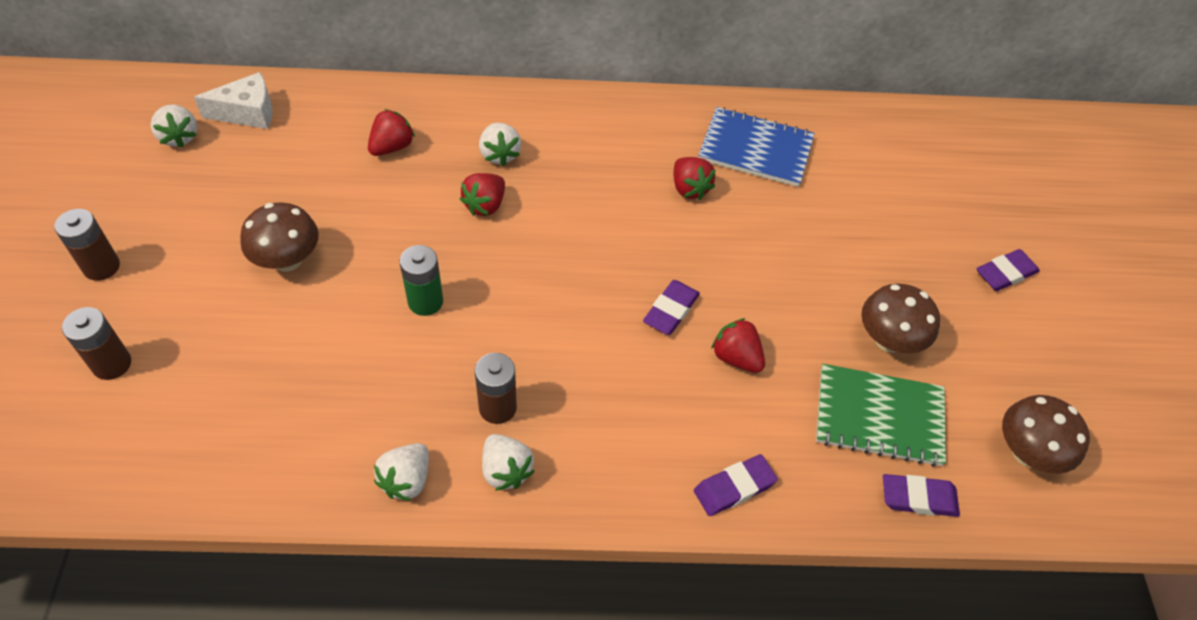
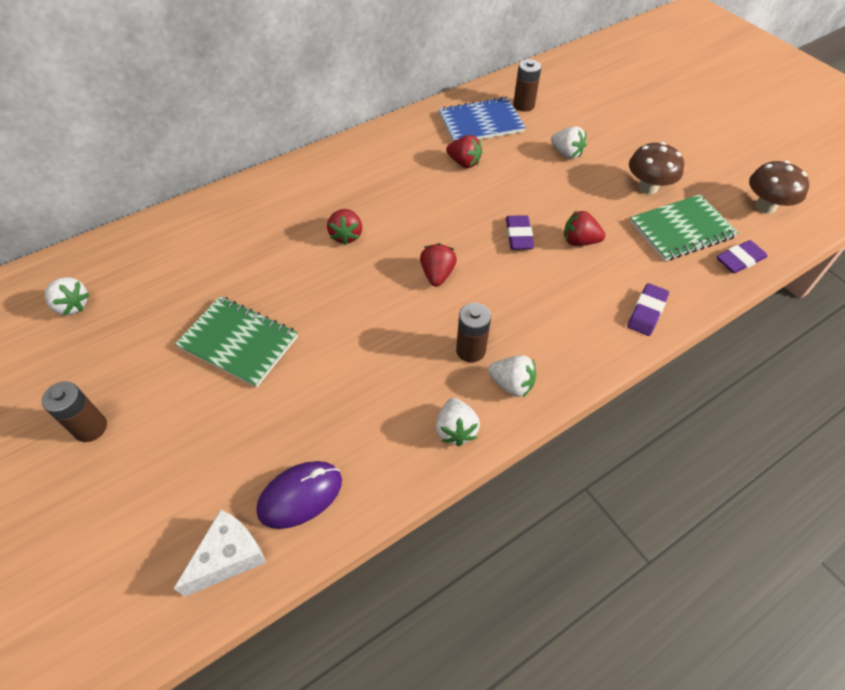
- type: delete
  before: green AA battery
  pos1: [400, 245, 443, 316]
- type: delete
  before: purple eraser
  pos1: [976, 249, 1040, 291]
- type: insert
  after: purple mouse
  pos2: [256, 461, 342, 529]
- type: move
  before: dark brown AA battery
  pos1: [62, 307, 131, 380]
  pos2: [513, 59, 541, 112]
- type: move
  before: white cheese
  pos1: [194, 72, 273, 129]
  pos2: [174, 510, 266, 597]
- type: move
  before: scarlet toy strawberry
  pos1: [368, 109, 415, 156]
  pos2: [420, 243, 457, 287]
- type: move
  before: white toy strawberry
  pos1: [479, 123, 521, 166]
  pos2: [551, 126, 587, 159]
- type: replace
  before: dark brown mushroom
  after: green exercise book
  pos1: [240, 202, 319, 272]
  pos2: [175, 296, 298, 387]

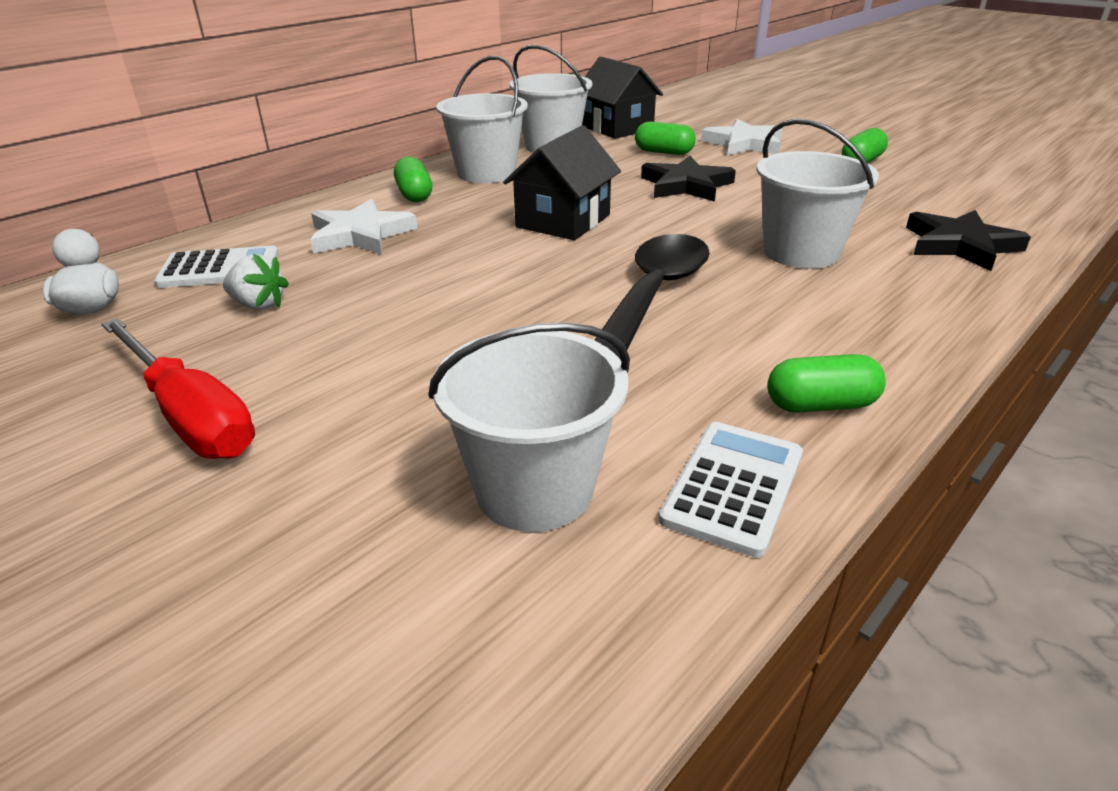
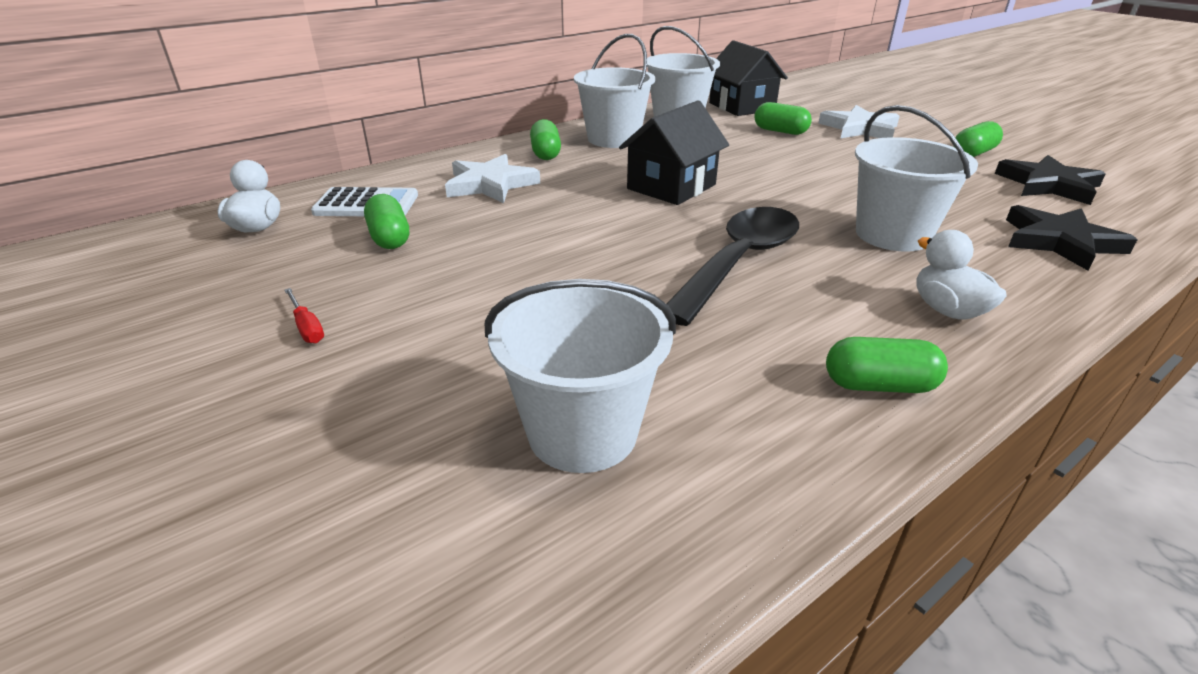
- type: delete
  before: white calculator
  pos1: [659, 422, 803, 558]
- type: insert
  after: white rubber duck
  pos2: [916, 230, 1007, 320]
- type: move
  before: black five-pointed star
  pos1: [641, 156, 736, 202]
  pos2: [995, 155, 1105, 205]
- type: replace
  before: white toy strawberry
  after: green pill
  pos1: [223, 254, 289, 310]
  pos2: [364, 194, 409, 249]
- type: resize
  before: scarlet flat screwdriver
  pos1: [101, 318, 255, 459]
  pos2: [284, 288, 324, 343]
  scale: 0.41

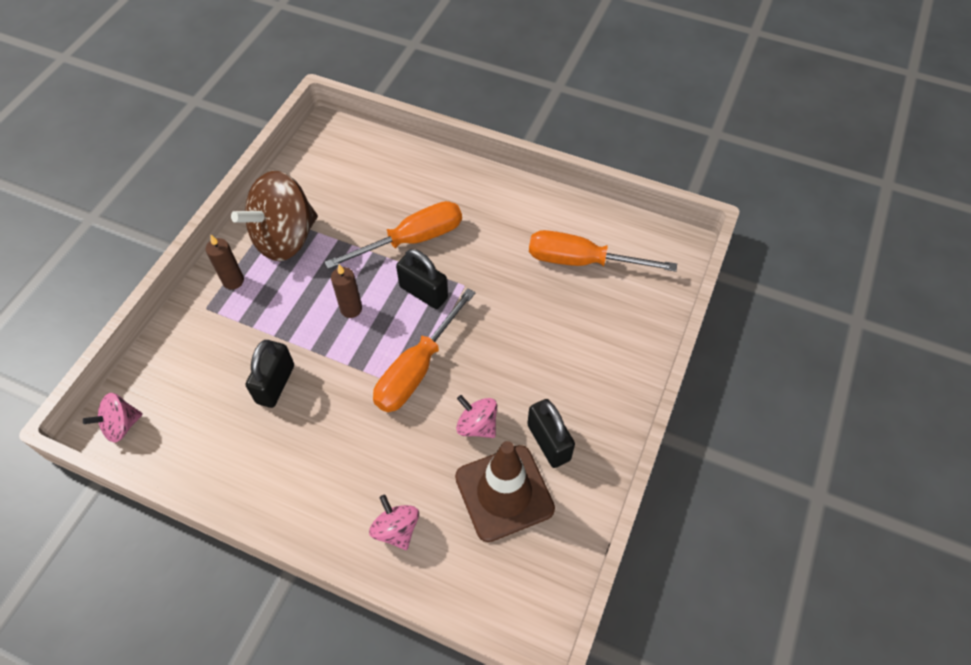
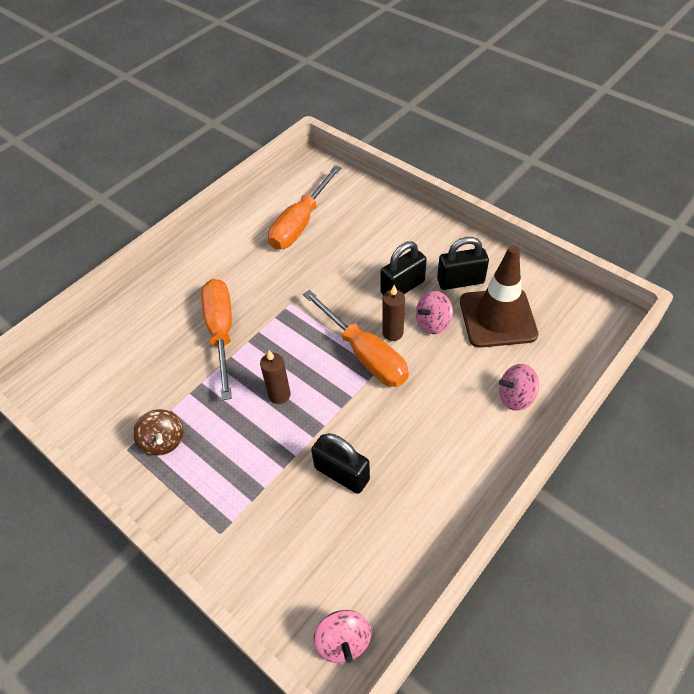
- type: move
  before: dark brown pillar candle
  pos1: [205, 235, 244, 290]
  pos2: [382, 285, 405, 341]
- type: move
  before: black small lock
  pos1: [396, 249, 448, 309]
  pos2: [381, 241, 427, 295]
- type: resize
  before: dark brown spinning top
  pos1: [231, 171, 318, 261]
  pos2: [133, 409, 183, 456]
  scale: 0.49

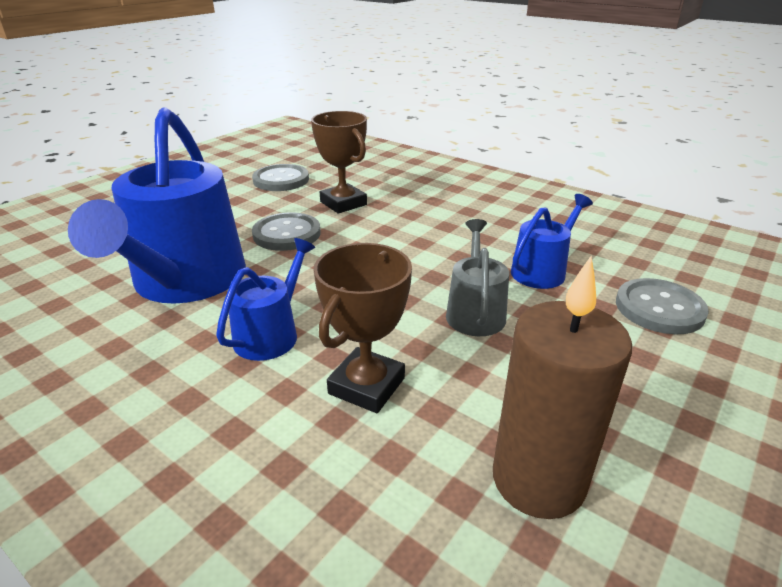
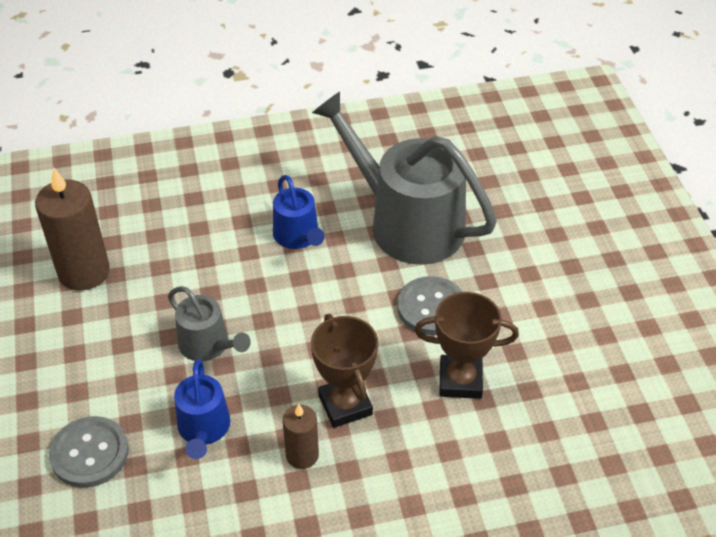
- type: delete
  before: ash-grey button
  pos1: [252, 164, 309, 191]
- type: insert
  after: dark brown pillar candle
  pos2: [283, 404, 319, 469]
- type: move
  before: dark brown prize cup
  pos1: [314, 243, 412, 413]
  pos2: [311, 314, 378, 428]
- type: recolor
  before: cobalt sprinkling can
  after: ash-grey sprinkling can
  pos1: [68, 108, 246, 304]
  pos2: [312, 91, 497, 265]

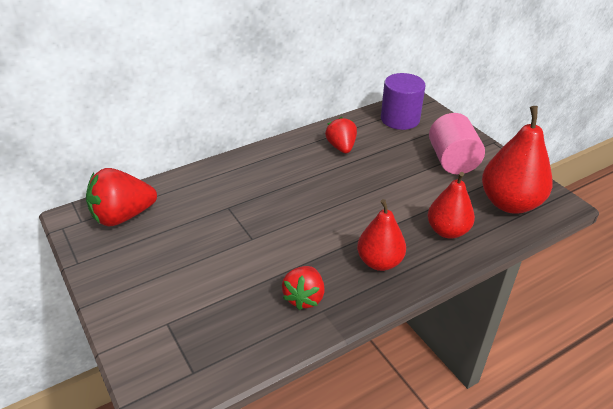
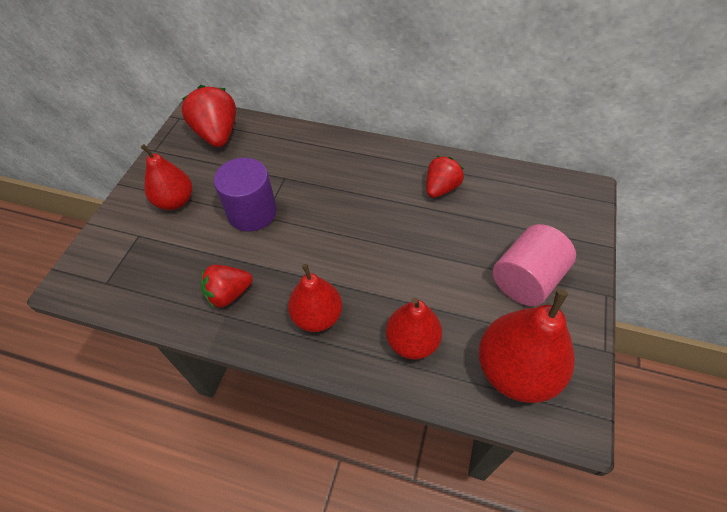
- type: insert
  after: scarlet toy pear
  pos2: [141, 144, 192, 210]
- type: move
  before: purple solid cylinder
  pos1: [381, 73, 425, 130]
  pos2: [214, 158, 277, 232]
- type: rotate
  before: scarlet toy strawberry
  pos1: [86, 168, 157, 226]
  pos2: [182, 85, 236, 147]
  turn: 45

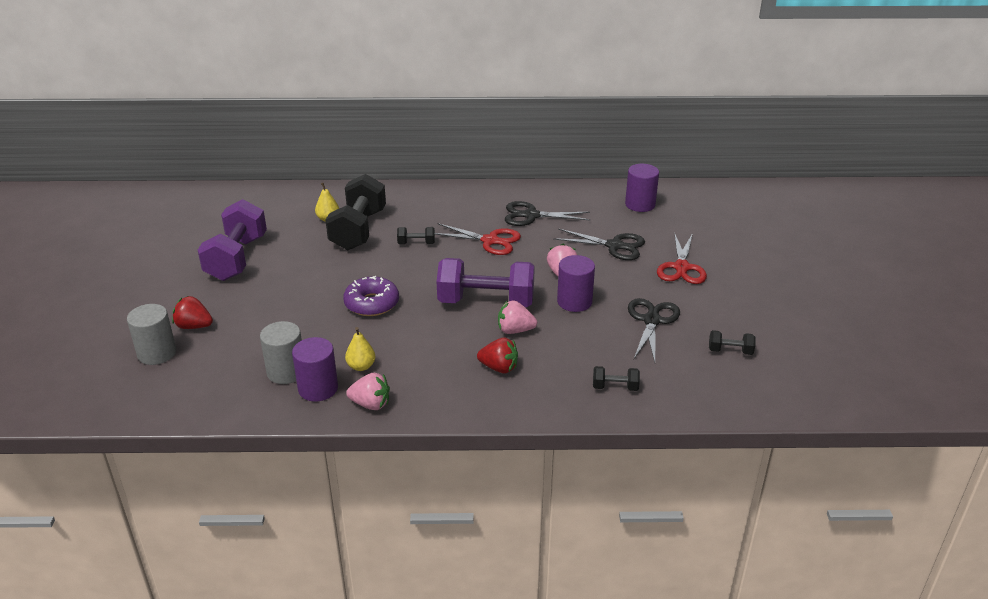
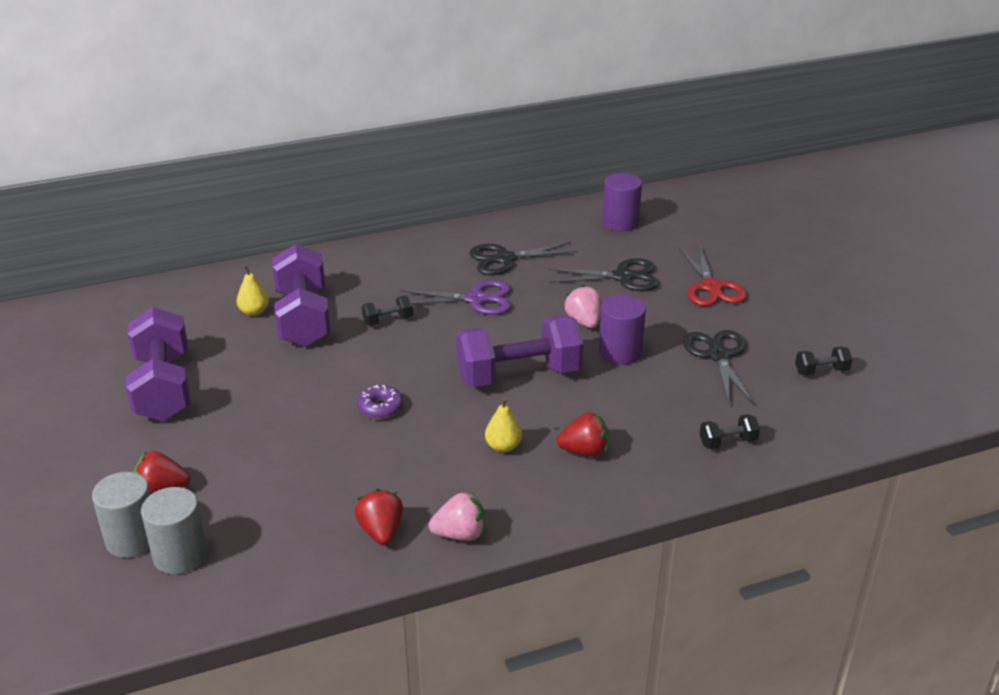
- type: delete
  before: rosy toy strawberry
  pos1: [498, 300, 537, 334]
- type: move
  before: ash-grey solid cylinder
  pos1: [260, 321, 302, 384]
  pos2: [141, 487, 208, 574]
- type: move
  before: bright yellow toy pear
  pos1: [345, 327, 375, 371]
  pos2: [485, 398, 522, 452]
- type: replace
  before: purple solid cylinder
  after: scarlet toy strawberry
  pos1: [292, 337, 338, 402]
  pos2: [355, 489, 403, 545]
- type: recolor
  before: black dumbbell
  after: purple dumbbell
  pos1: [326, 174, 386, 250]
  pos2: [272, 244, 331, 347]
- type: recolor
  before: scarlet shears
  after: purple shears
  pos1: [435, 223, 521, 255]
  pos2: [400, 280, 511, 315]
- type: resize
  before: purple doughnut
  pos1: [343, 276, 399, 316]
  pos2: [357, 385, 403, 419]
  scale: 0.64

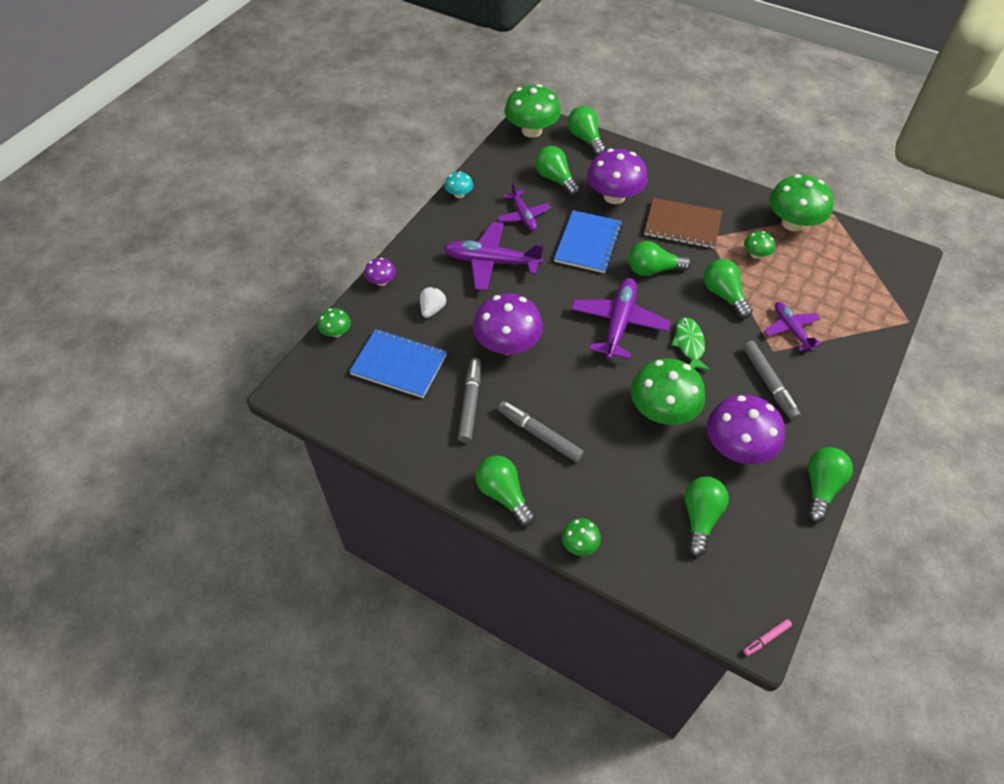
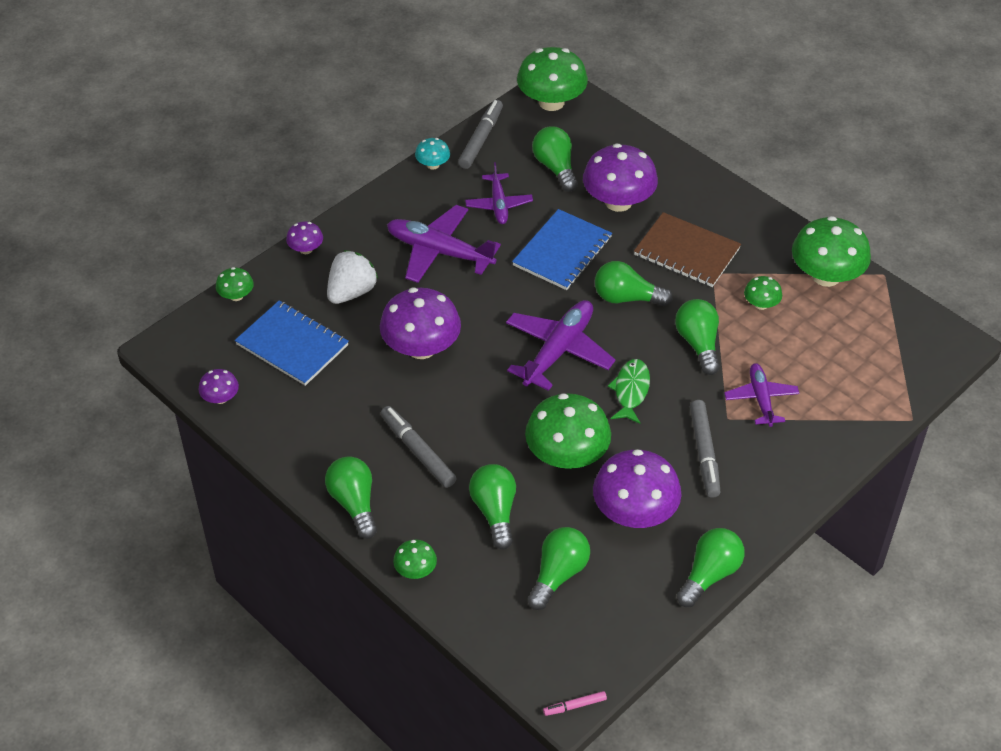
- type: insert
  after: purple mushroom
  pos2: [199, 369, 239, 404]
- type: move
  before: ash-grey marker pen
  pos1: [458, 358, 481, 443]
  pos2: [458, 100, 503, 169]
- type: move
  before: green bulb
  pos1: [568, 106, 606, 156]
  pos2: [469, 464, 516, 549]
- type: resize
  before: white toy strawberry
  pos1: [420, 287, 446, 318]
  pos2: [327, 250, 378, 304]
  scale: 1.51

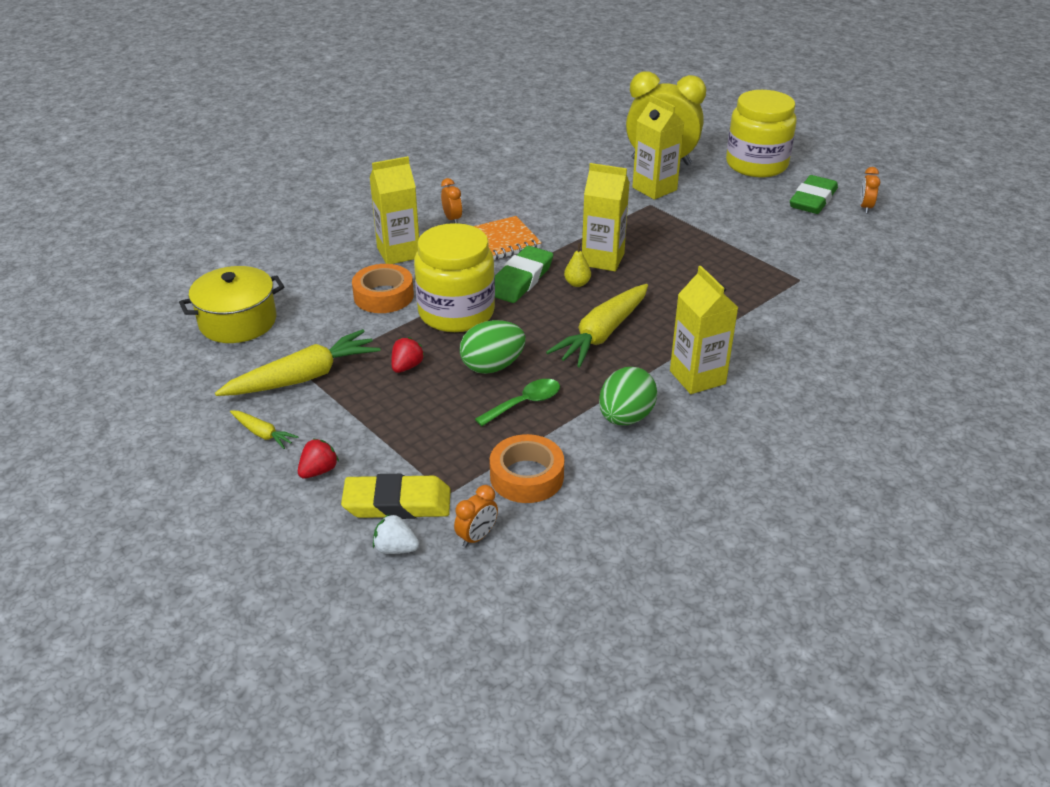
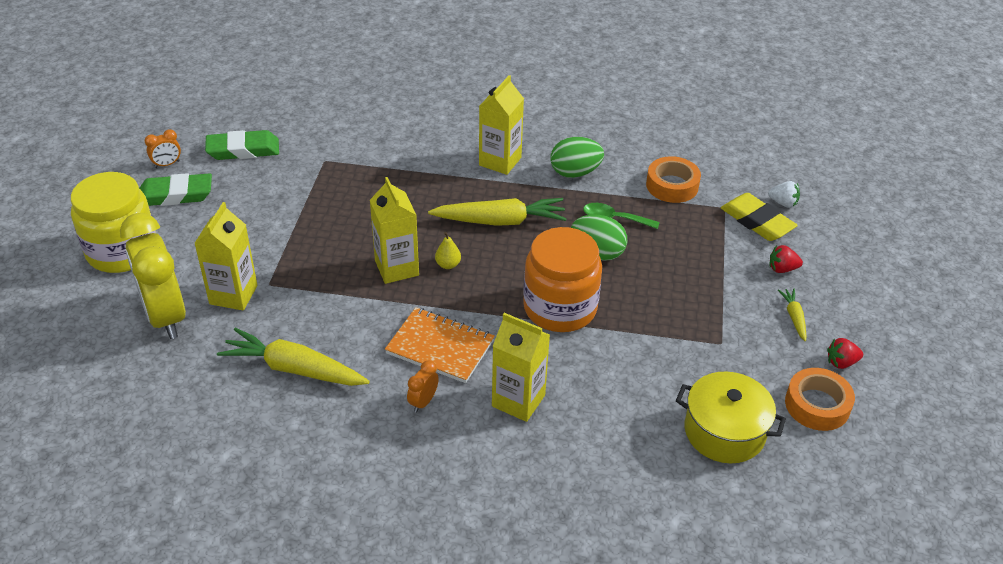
- type: delete
  before: orange-coloured clock
  pos1: [454, 485, 498, 548]
- type: move
  before: bright yellow carrot
  pos1: [215, 329, 380, 396]
  pos2: [217, 328, 370, 386]
- type: move
  before: orange-coloured sticky tape
  pos1: [352, 264, 414, 313]
  pos2: [785, 368, 855, 431]
- type: move
  before: scarlet toy strawberry
  pos1: [391, 337, 425, 373]
  pos2: [827, 338, 863, 369]
- type: move
  before: green eraser
  pos1: [495, 246, 553, 303]
  pos2: [205, 130, 279, 160]
- type: recolor
  before: bright yellow preserve jar
  after: orange-coloured preserve jar
  pos1: [414, 223, 495, 332]
  pos2: [523, 227, 602, 332]
- type: rotate
  before: white toy strawberry
  pos1: [373, 514, 419, 554]
  pos2: [768, 181, 800, 208]
  turn: -45

